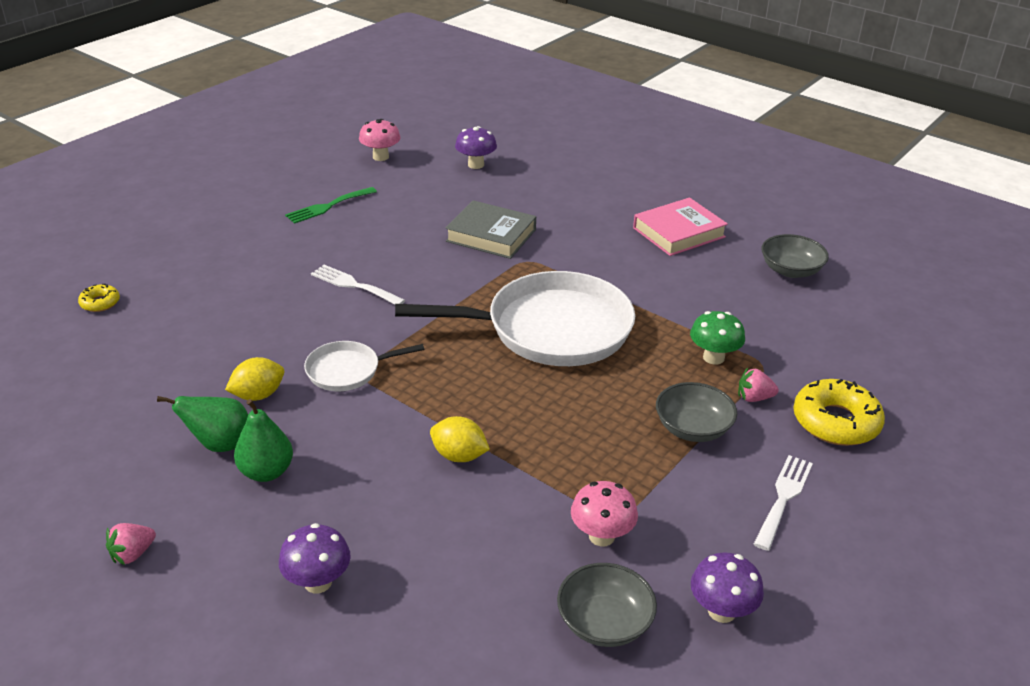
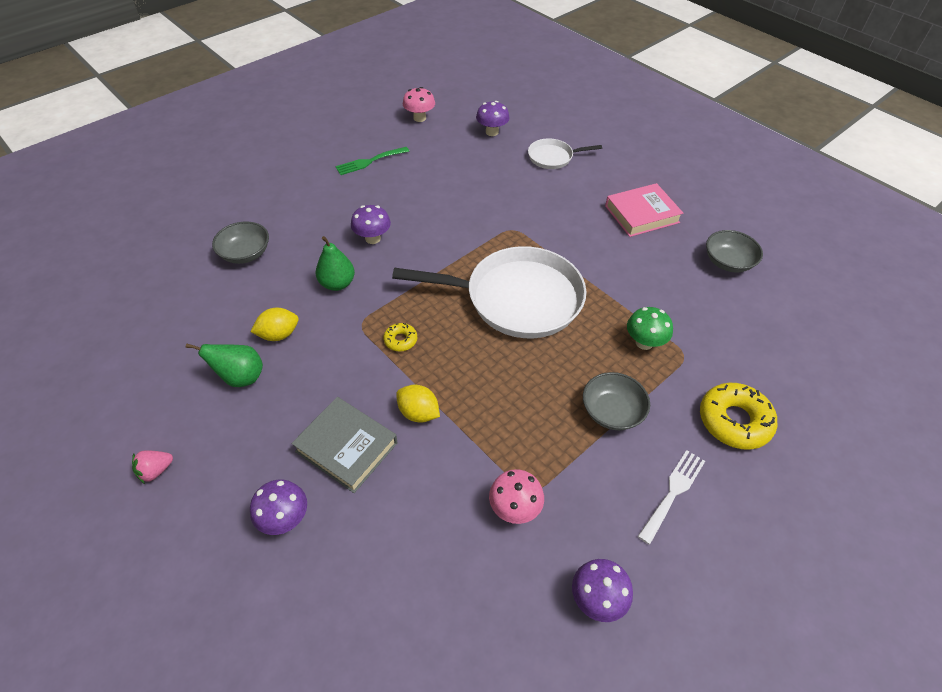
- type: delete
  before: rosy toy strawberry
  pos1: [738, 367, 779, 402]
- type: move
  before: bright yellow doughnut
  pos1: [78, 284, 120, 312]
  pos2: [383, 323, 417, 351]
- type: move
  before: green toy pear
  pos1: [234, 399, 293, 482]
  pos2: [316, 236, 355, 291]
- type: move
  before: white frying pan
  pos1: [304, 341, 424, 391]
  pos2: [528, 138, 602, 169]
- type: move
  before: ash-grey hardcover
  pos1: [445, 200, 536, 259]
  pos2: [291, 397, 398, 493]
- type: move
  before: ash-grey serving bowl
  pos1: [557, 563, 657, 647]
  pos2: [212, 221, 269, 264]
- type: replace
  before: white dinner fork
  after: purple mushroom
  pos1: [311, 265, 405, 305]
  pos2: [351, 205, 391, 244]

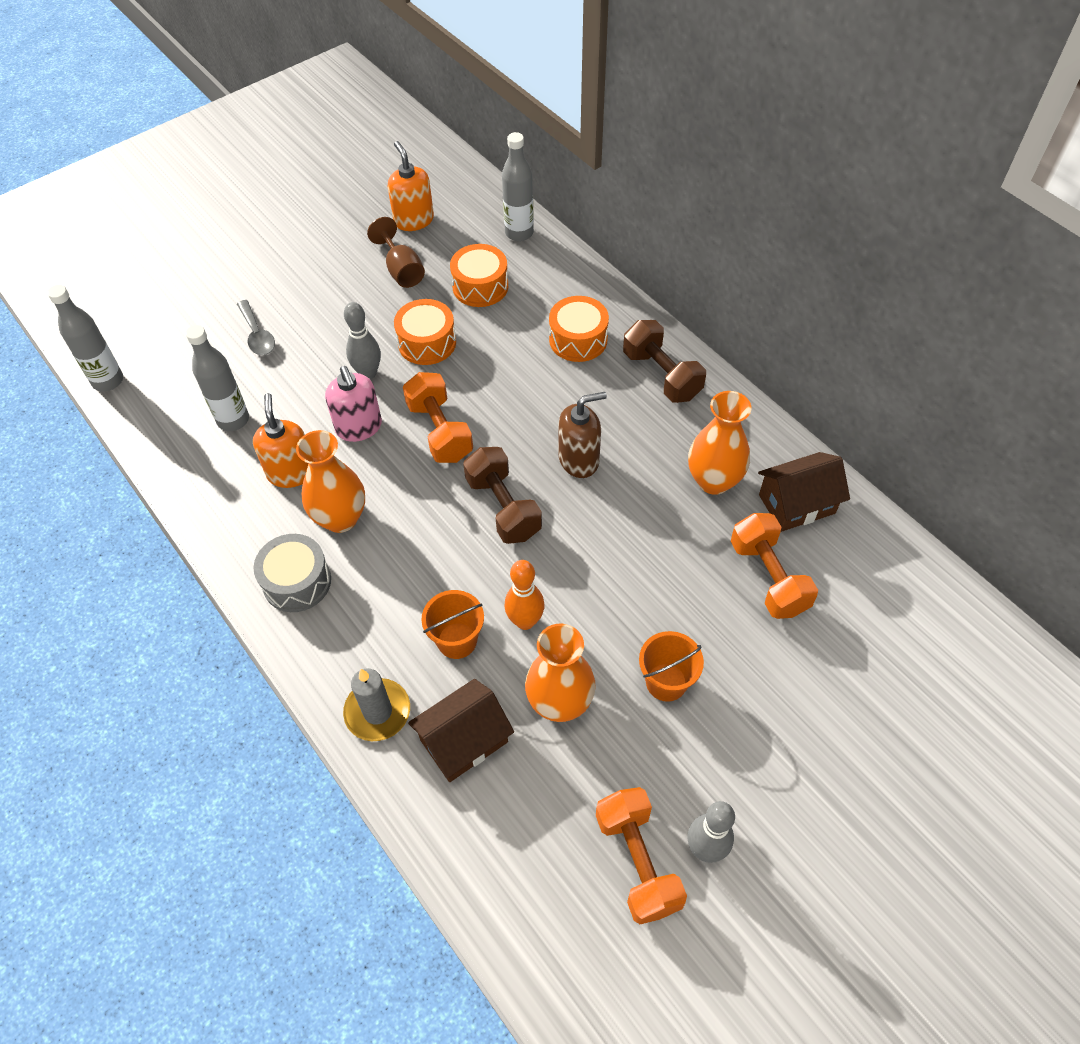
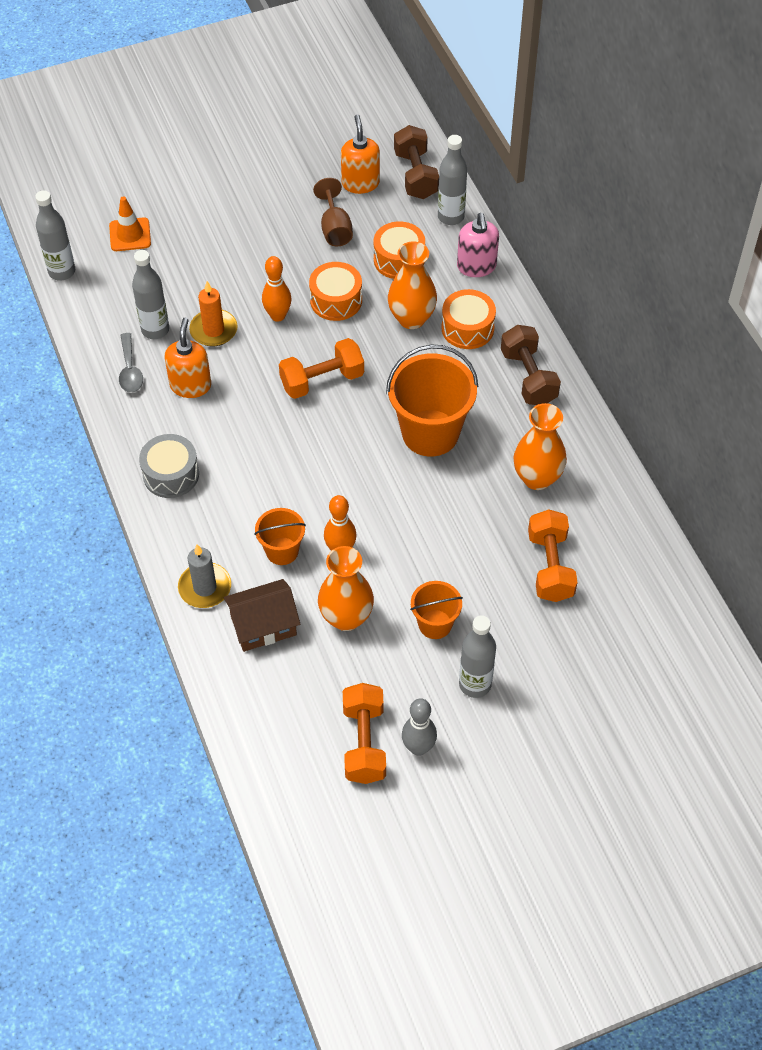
- type: delete
  before: dark brown toy house
  pos1: [758, 452, 850, 532]
- type: insert
  after: orange-coloured traffic cone
  pos2: [109, 196, 151, 251]
- type: insert
  after: orange-coloured pillar candle
  pos2: [189, 281, 238, 346]
- type: insert
  after: ash-grey flask
  pos2: [459, 615, 496, 698]
- type: move
  before: ash-grey spoon
  pos1: [237, 300, 275, 355]
  pos2: [119, 333, 143, 393]
- type: move
  before: orange-coloured tall vase
  pos1: [296, 430, 365, 533]
  pos2: [388, 241, 437, 329]
- type: move
  before: rosy soap pump
  pos1: [325, 366, 382, 442]
  pos2: [457, 213, 499, 277]
- type: move
  before: dark brown dumbbell
  pos1: [463, 447, 542, 544]
  pos2: [394, 125, 439, 199]
- type: replace
  before: dark brown soap pump
  after: orange-coloured sand bucket
  pos1: [559, 392, 607, 478]
  pos2: [386, 345, 478, 456]
- type: recolor
  before: ash-grey bowling pin
  after: orange-coloured bowling pin
  pos1: [344, 302, 381, 379]
  pos2: [262, 256, 291, 322]
- type: rotate
  before: orange-coloured dumbbell
  pos1: [403, 372, 473, 463]
  pos2: [279, 338, 364, 399]
  turn: 75

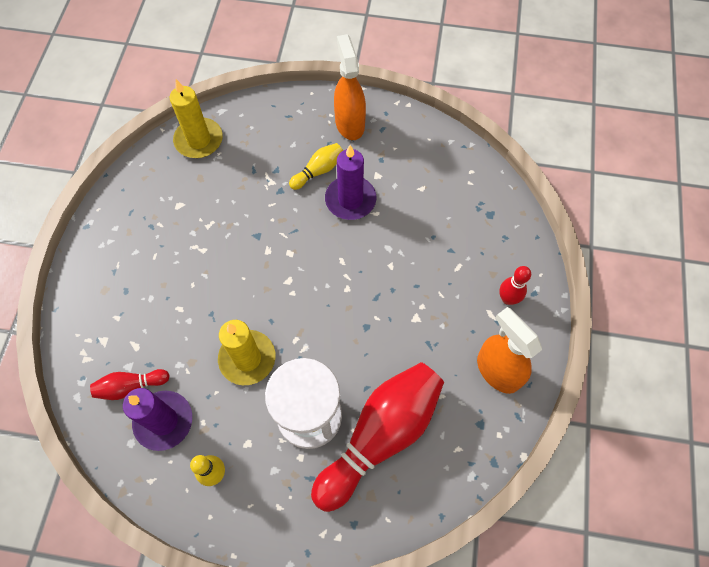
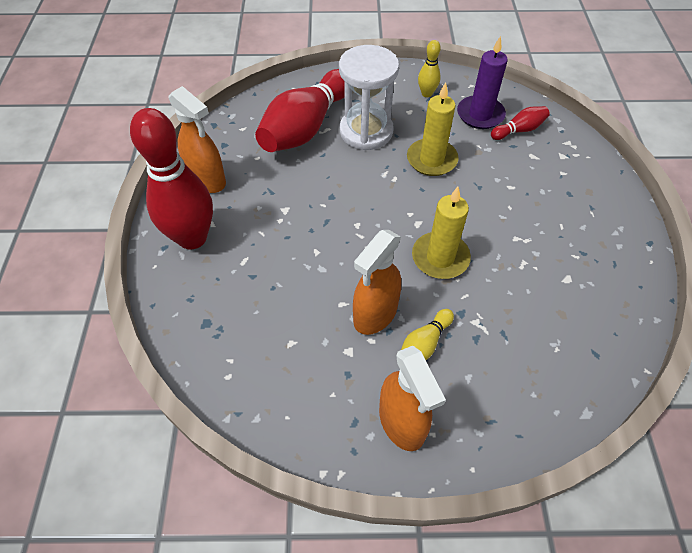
- type: move
  before: bright yellow pillar candle
  pos1: [170, 79, 223, 158]
  pos2: [412, 187, 471, 279]
- type: replace
  before: purple pillar candle
  after: orange-coloured sprayer
  pos1: [325, 145, 376, 220]
  pos2: [353, 230, 401, 335]
- type: resize
  before: scarlet bowling pin
  pos1: [499, 266, 531, 305]
  pos2: [130, 108, 213, 250]
  scale: 2.21

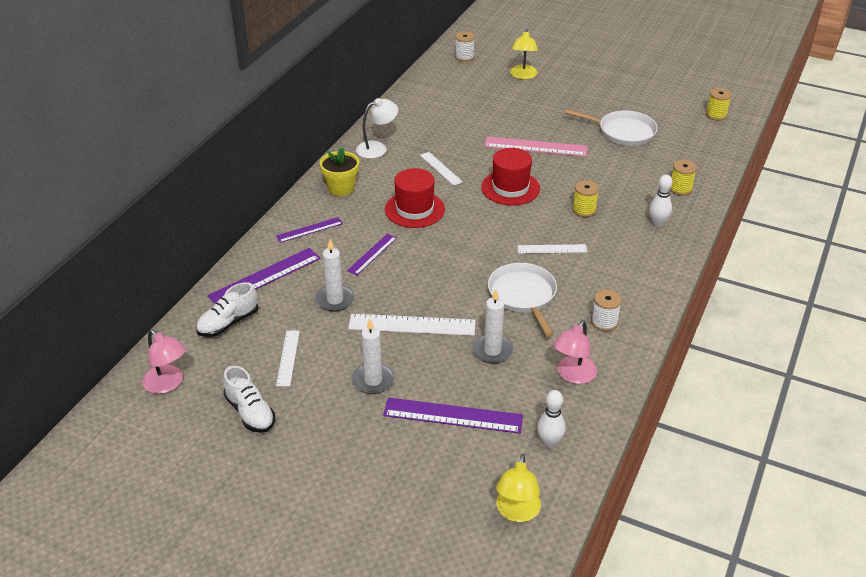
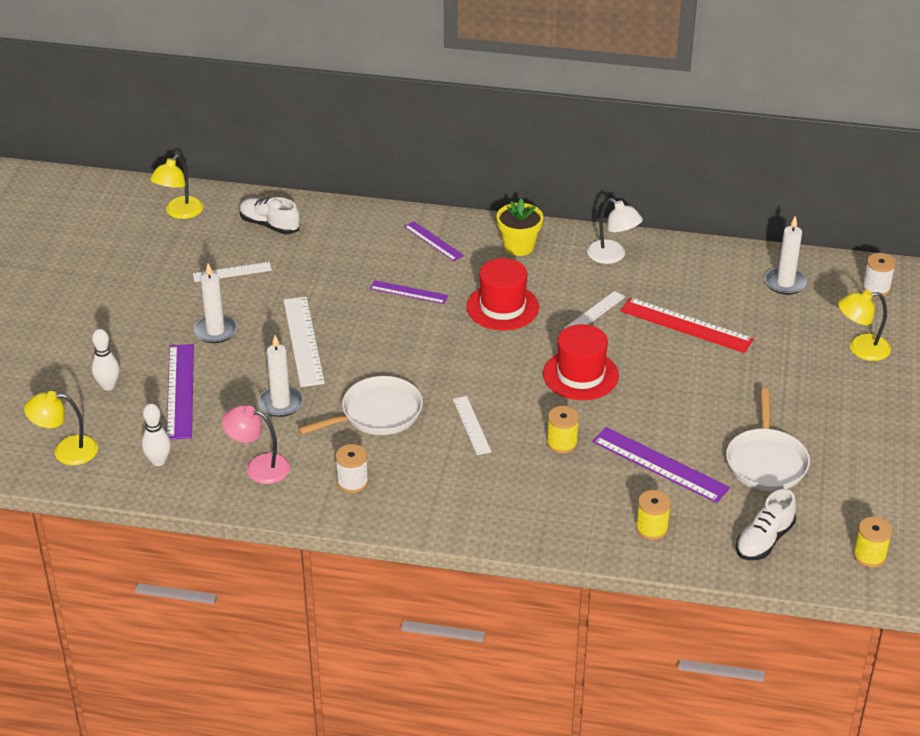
- type: delete
  before: rosy straightedge
  pos1: [484, 137, 588, 157]
- type: insert
  after: scarlet straightedge
  pos2: [621, 298, 754, 353]
- type: move
  before: purple straightedge
  pos1: [207, 248, 321, 304]
  pos2: [592, 427, 730, 503]
- type: move
  before: white shoe
  pos1: [223, 366, 275, 433]
  pos2: [736, 489, 796, 560]
- type: move
  before: white pillar candle
  pos1: [315, 239, 355, 312]
  pos2: [765, 216, 807, 295]
- type: move
  before: white bowling pin
  pos1: [649, 175, 672, 227]
  pos2: [91, 329, 120, 391]
- type: recolor
  before: rosy desk lamp
  after: bright yellow desk lamp
  pos1: [142, 330, 186, 394]
  pos2: [150, 155, 203, 219]

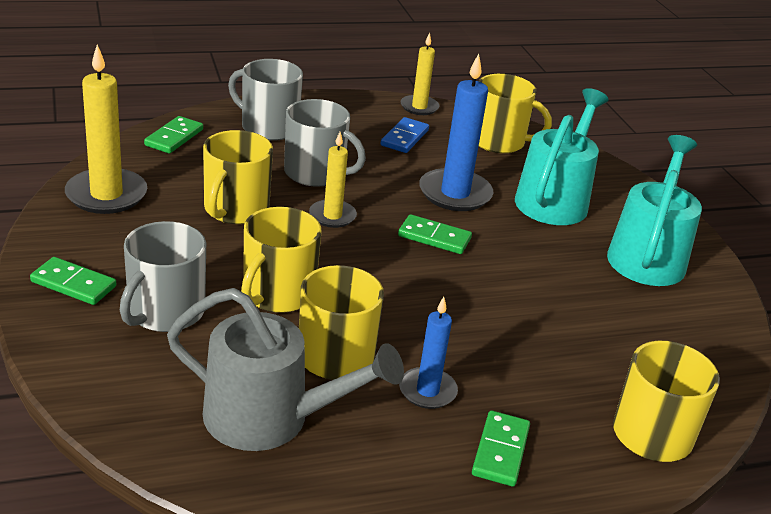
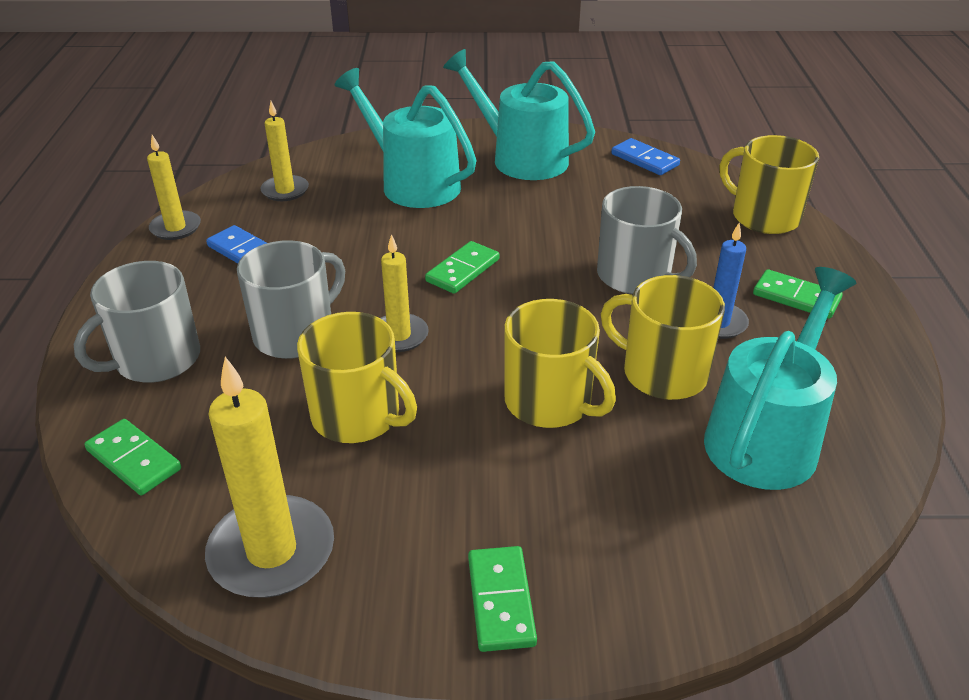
- type: delete
  before: cobalt pillar candle
  pos1: [419, 54, 493, 211]
- type: insert
  after: cobalt domino
  pos2: [611, 138, 680, 175]
- type: move
  before: ash-grey coffee mug
  pos1: [120, 221, 206, 332]
  pos2: [597, 186, 697, 294]
- type: replace
  before: bright yellow coffee mug
  after: bright yellow pillar candle
  pos1: [479, 74, 552, 153]
  pos2: [261, 101, 309, 201]
- type: recolor
  before: ash-grey sprinkling can
  after: teal sprinkling can
  pos1: [167, 288, 404, 451]
  pos2: [704, 267, 856, 490]
- type: rotate
  before: green domino
  pos1: [30, 257, 116, 305]
  pos2: [468, 546, 537, 652]
  turn: -45

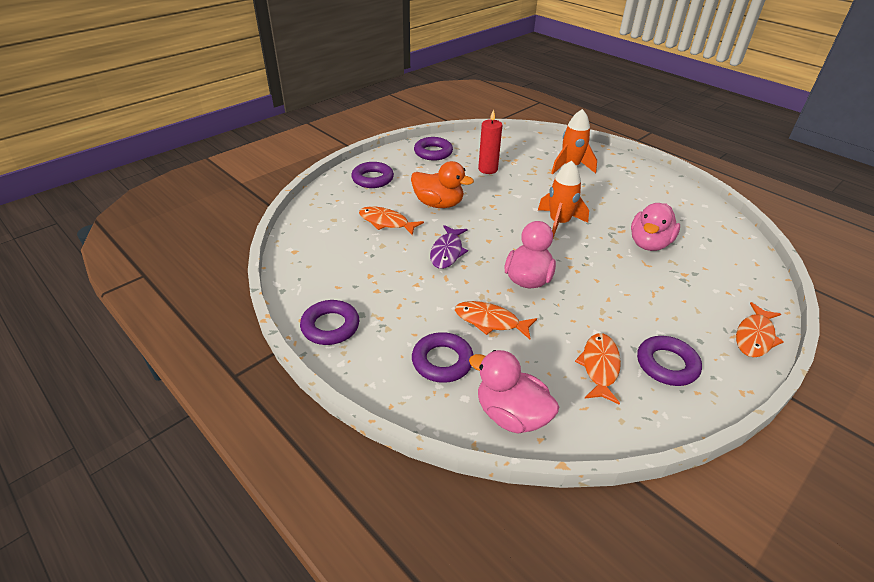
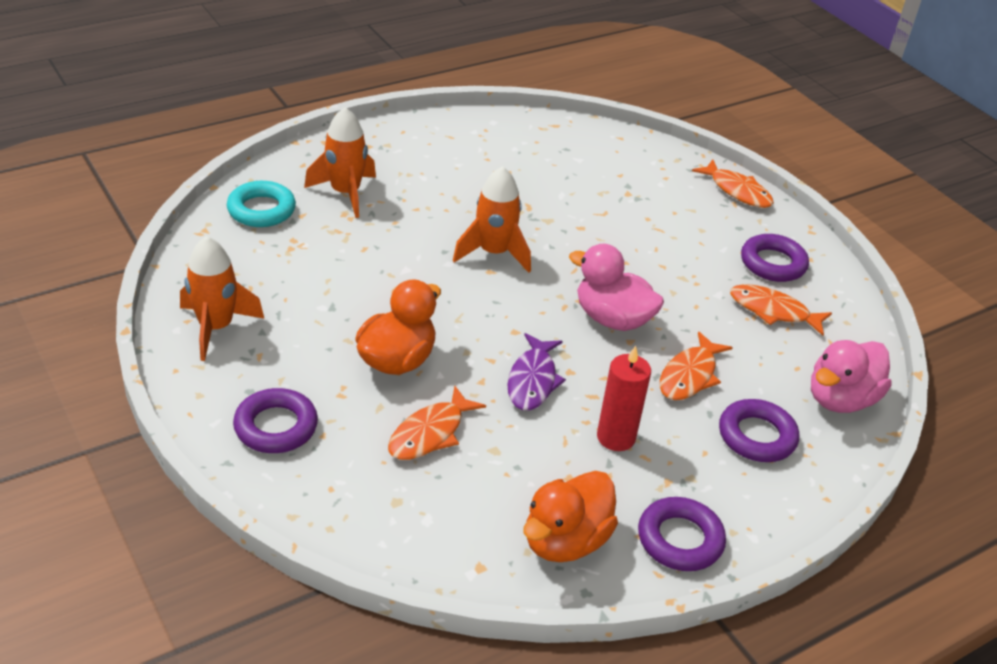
- type: delete
  before: rosy rubber duck
  pos1: [631, 203, 680, 251]
- type: insert
  after: teal hoop
  pos2: [227, 181, 296, 227]
- type: insert
  after: orange-coloured rubber duck
  pos2: [523, 471, 618, 562]
- type: move
  before: scarlet pillar candle
  pos1: [478, 109, 502, 174]
  pos2: [597, 346, 651, 451]
- type: replace
  before: purple hoop
  after: orange-coloured toy rocket
  pos1: [414, 137, 453, 161]
  pos2: [180, 236, 265, 361]
- type: rotate
  before: purple toy fish
  pos1: [430, 225, 468, 269]
  pos2: [508, 333, 566, 411]
  turn: 75

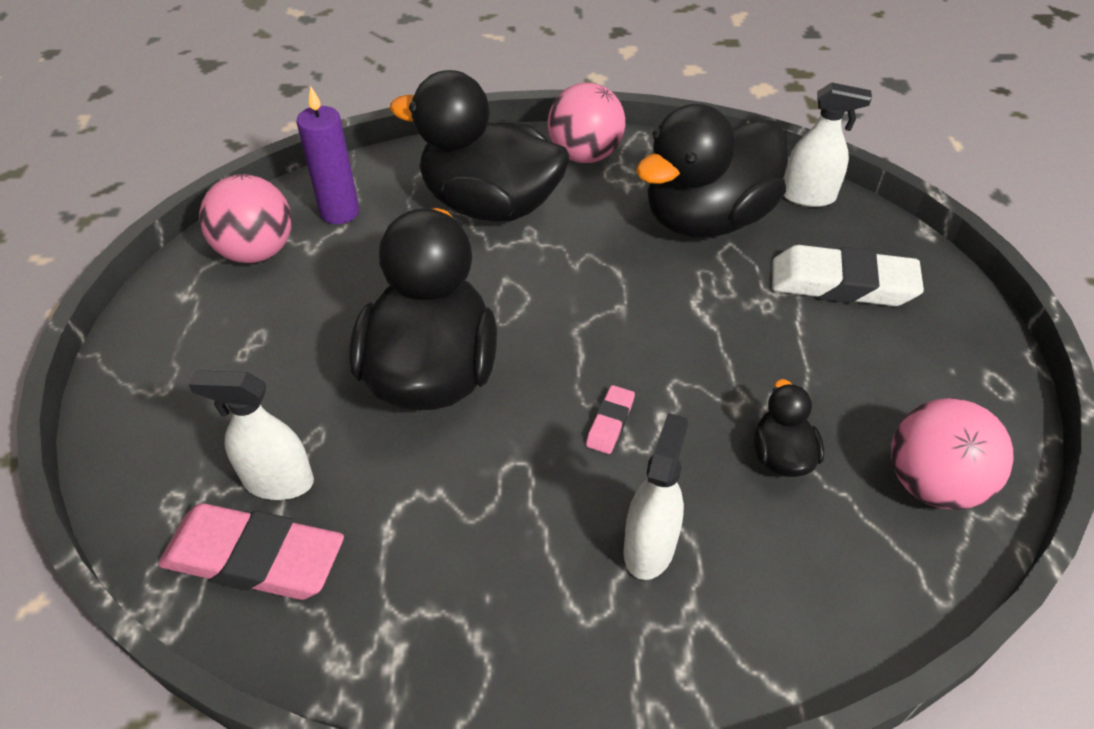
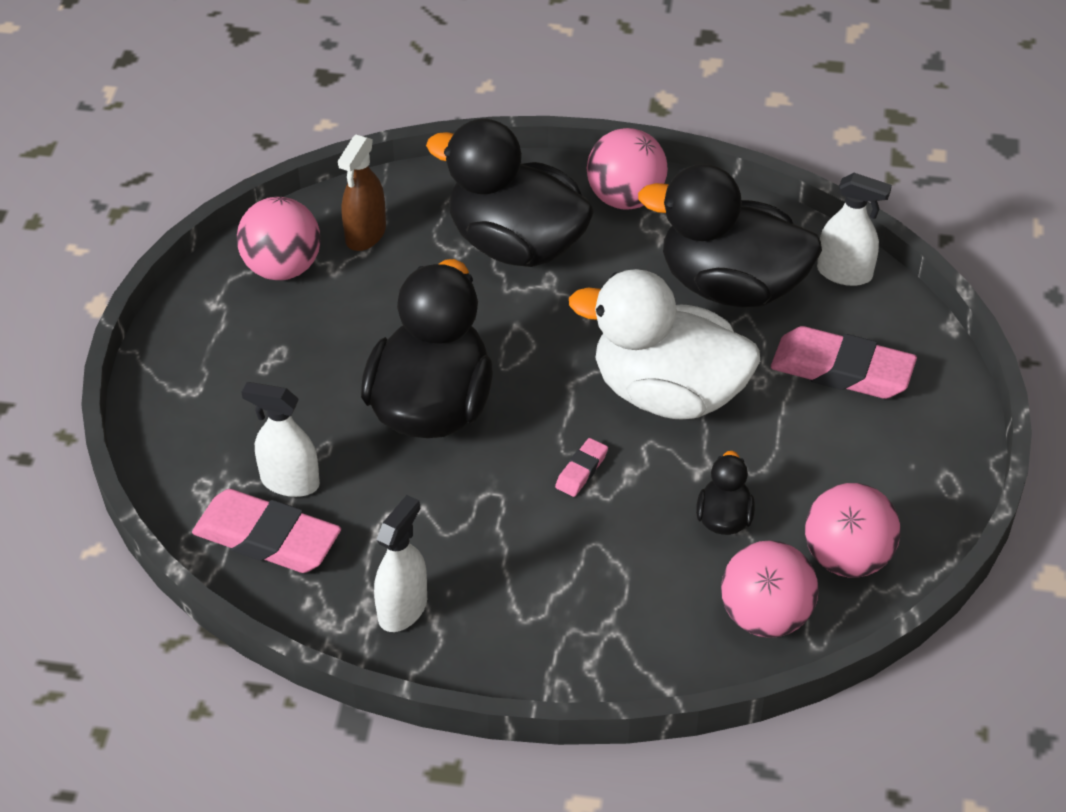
- type: insert
  after: white rubber duck
  pos2: [569, 269, 760, 419]
- type: insert
  after: rosy sphere
  pos2: [721, 540, 819, 638]
- type: move
  before: white sprayer
  pos1: [623, 413, 688, 580]
  pos2: [374, 495, 427, 632]
- type: replace
  before: purple pillar candle
  after: dark brown sprayer
  pos1: [296, 85, 359, 224]
  pos2: [338, 135, 386, 251]
- type: recolor
  before: white eraser
  after: rosy eraser
  pos1: [772, 245, 924, 306]
  pos2: [771, 326, 917, 399]
- type: rotate
  before: black rubber duck
  pos1: [636, 104, 788, 237]
  pos2: [638, 164, 822, 308]
  turn: 45

